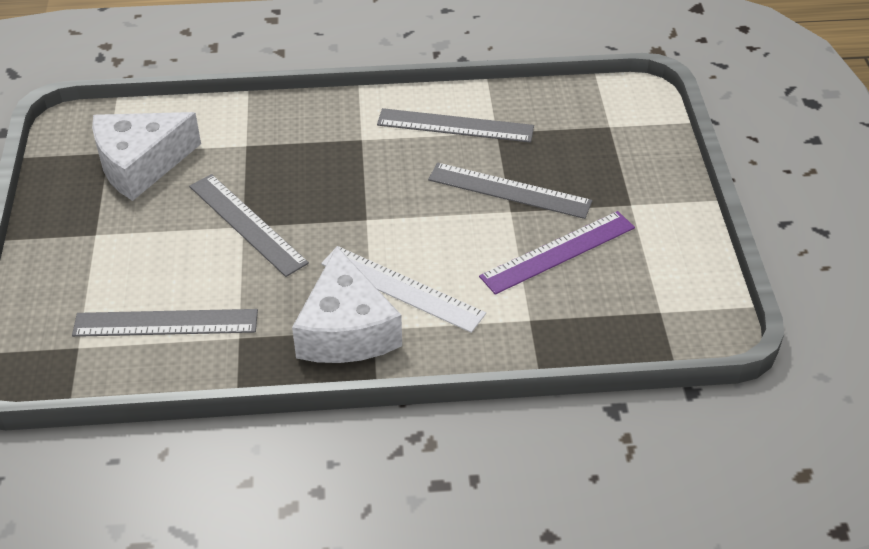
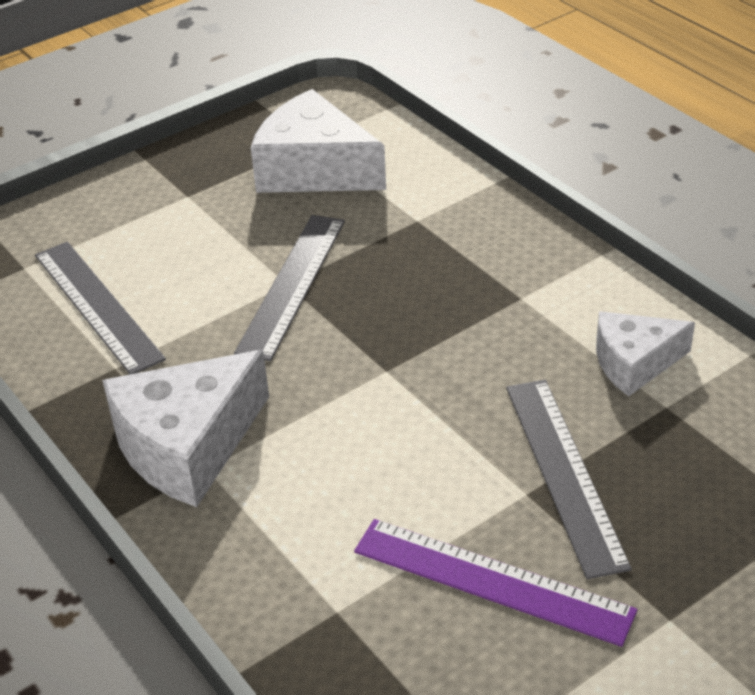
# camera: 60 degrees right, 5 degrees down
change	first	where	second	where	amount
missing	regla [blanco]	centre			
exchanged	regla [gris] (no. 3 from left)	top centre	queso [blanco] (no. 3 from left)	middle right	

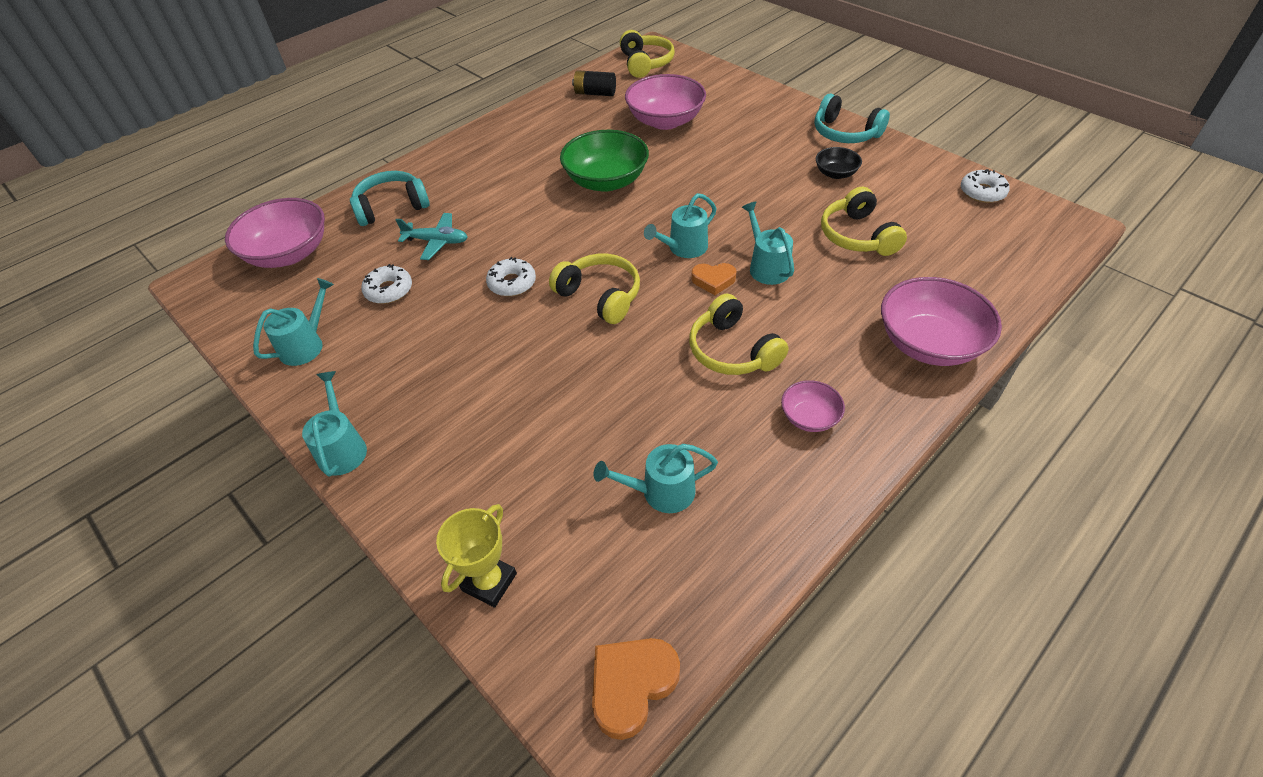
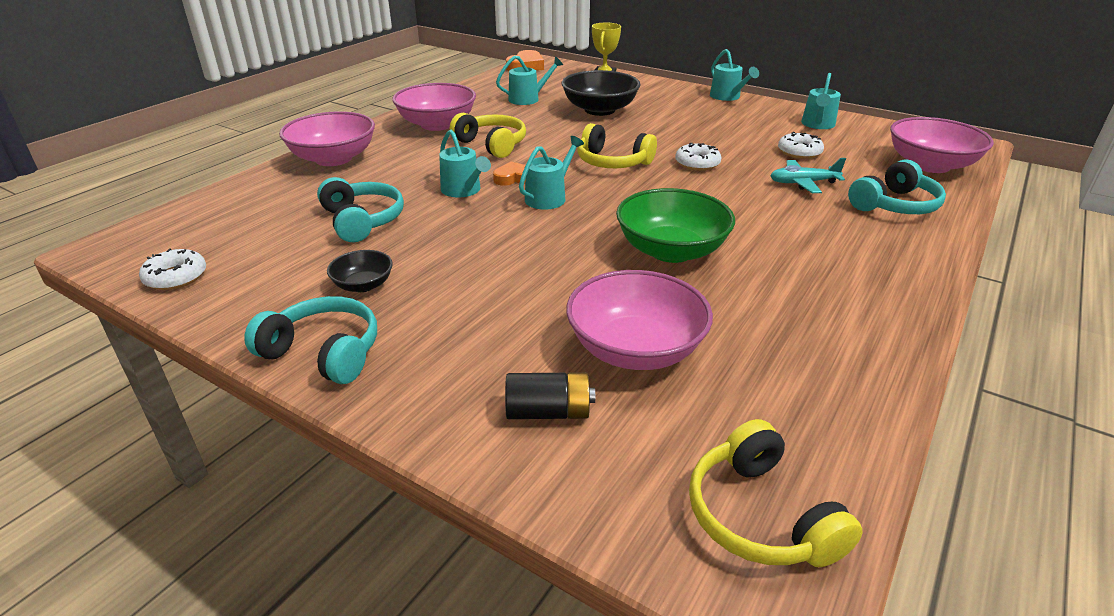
# camera: 165 degrees right, 15 degrees down
change	first	where	second	where	amount
appeared			cuenco [negro] (no. 2 from left)	top centre	
relocated	pila [negro]	top centre		centre	
colour	auriculares [amarillo] (no. 4 from left)	top right	auriculares [turquesa] (no. 2 from left)	middle left	
size	cuenco [rosa] (no. 3 from left in the first image)	centre	cuenco [rosa] (no. 2 from left)	top centre	x1.95

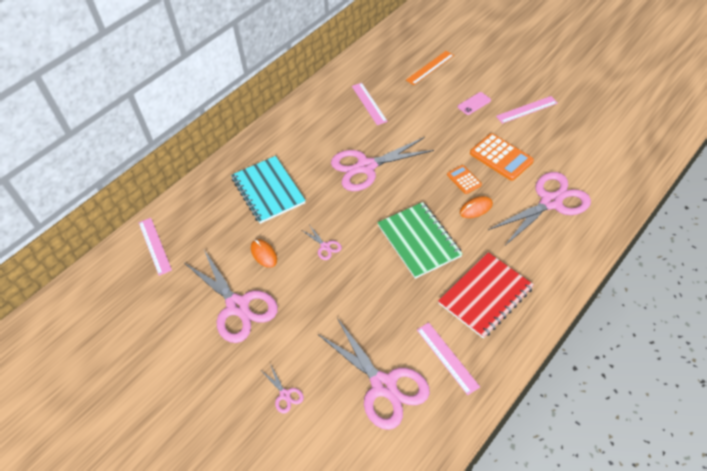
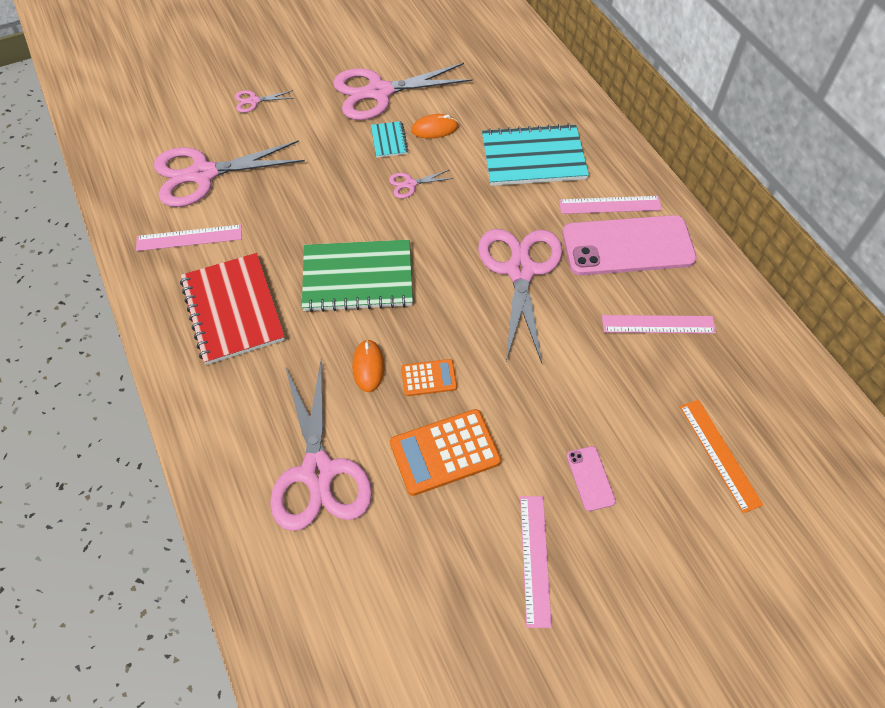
# camera: 110 degrees right, 5 degrees up
change	first	where	second	where	amount
appeared			cuaderno [turquesa] (no. 1 from left)	top centre	
appeared			móvil [rosa] (no. 2 from left)	middle right	
relocated	regla [rosa] (no. 1 from left in the first image)	middle left	regla [rosa] (no. 3 from left)	top right	

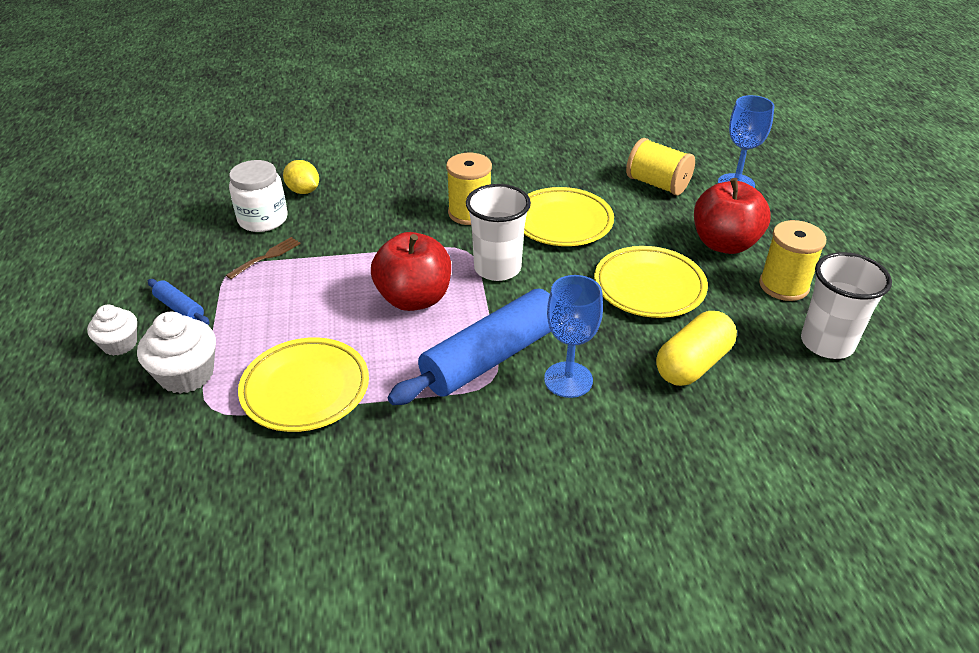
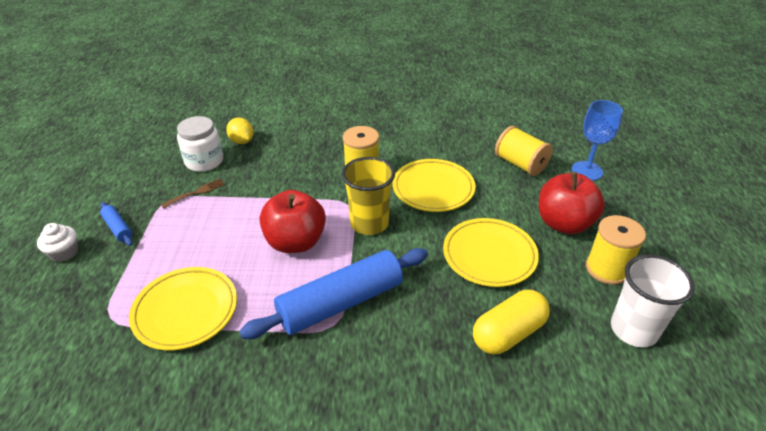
# camera: 10 degrees right, 0 degrees up
change	first	where	second	where	amount
missing	magdalena [blanco] (no. 2 from left)	middle left			
missing	copa [azul] (no. 1 from left)	centre			
colour	vaso [blanco] (no. 1 from left)	centre	vaso [amarillo]	centre	

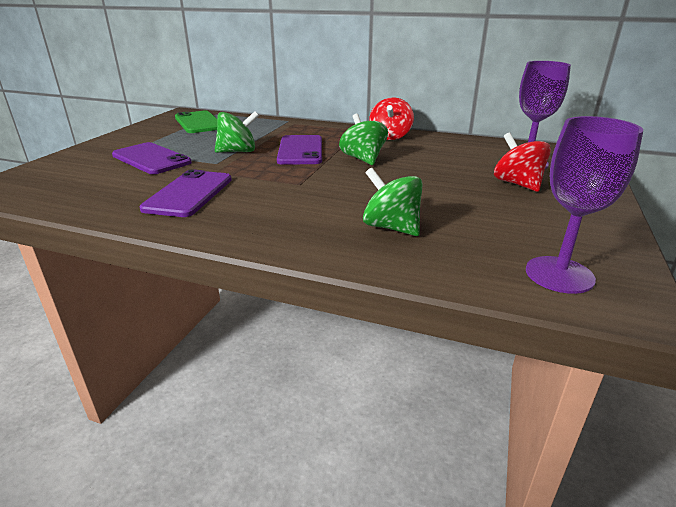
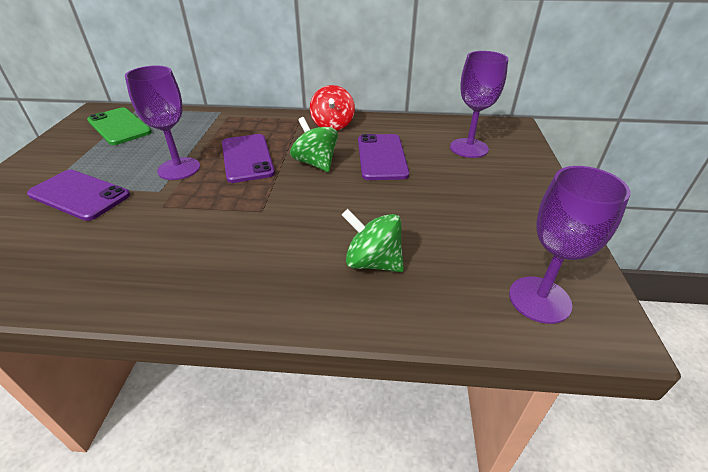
# camera: 15 degrees left, 10 degrees up
change	first	where	second	where	amount
missing	peonza [rojo] (no. 2 from left)	top right			
relocated	móvil [morado] (no. 2 from left in the first image)	middle left	móvil [morado] (no. 3 from left)	top centre	
exchanged	peonza [verde] (no. 1 from left)	top centre	copa [morado] (no. 1 from left)	top left	

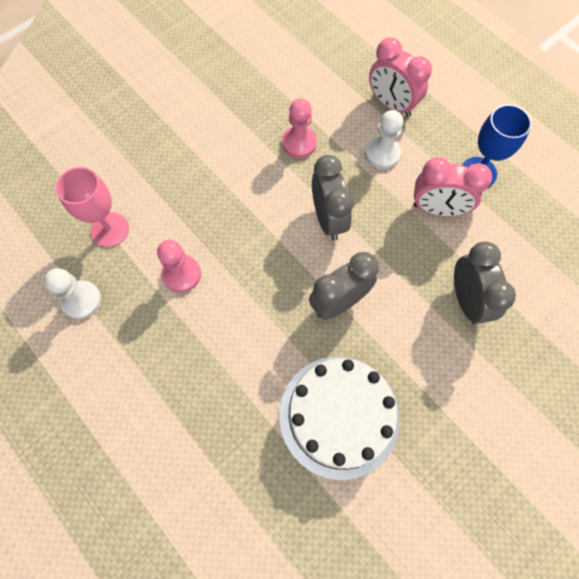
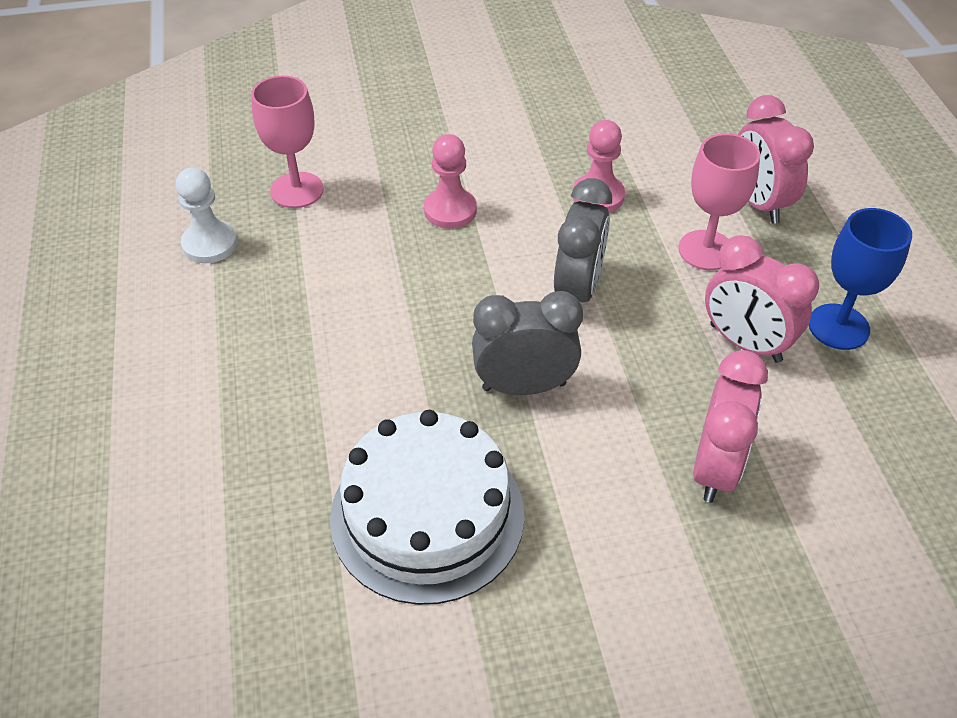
# camera: 30 degrees right, 20 degrees down
change	first	where	second	where	amount
relocated	peón [rosa] (no. 1 from left)	middle left		top centre	
exchanged	peón [blanco] (no. 2 from left)	top centre	copa [rosa] (no. 2 from left)	top right	
colour	despertador [gris] (no. 3 from left)	middle right	despertador [rosa] (no. 1 from left)	middle right	

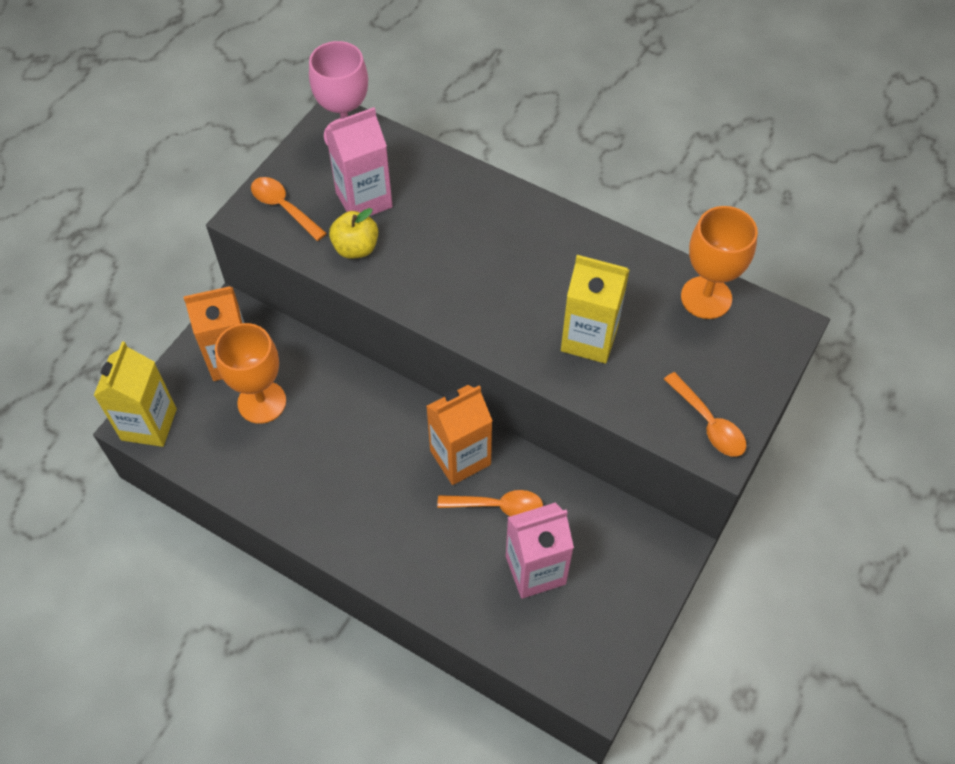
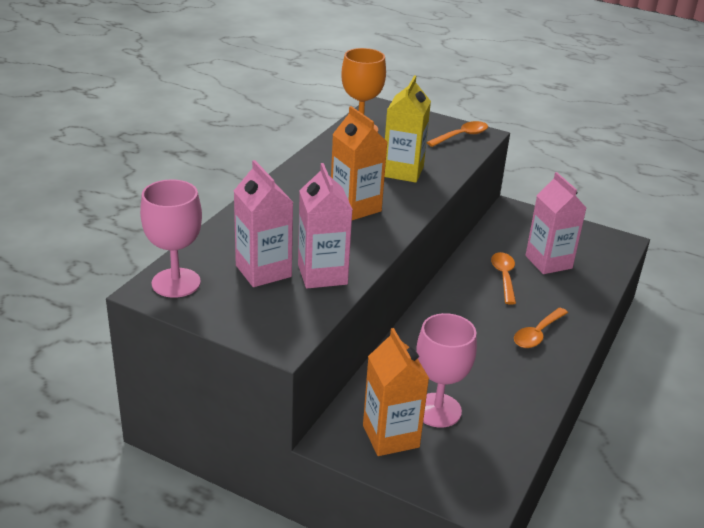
# camera: 95 degrees left, 25 degrees down
change	first	where	second	where	amount
missing	cartón de leche [amarillo] (no. 1 from left)	middle left			
relocated	cuchara [naranja] (no. 1 from left in the first image)	top left	cuchara [naranja] (no. 3 from left)	middle right	
relocated	cartón de leche [naranja] (no. 2 from left in the first image)	centre	cartón de leche [naranja] (no. 1 from left)	top centre	
exchanged	manzana [amarillo]	top centre	cartón de leche [rosa] (no. 2 from left)	centre	
colour	copa [naranja] (no. 1 from left)	middle left	copa [rosa] (no. 2 from left)	bottom centre	

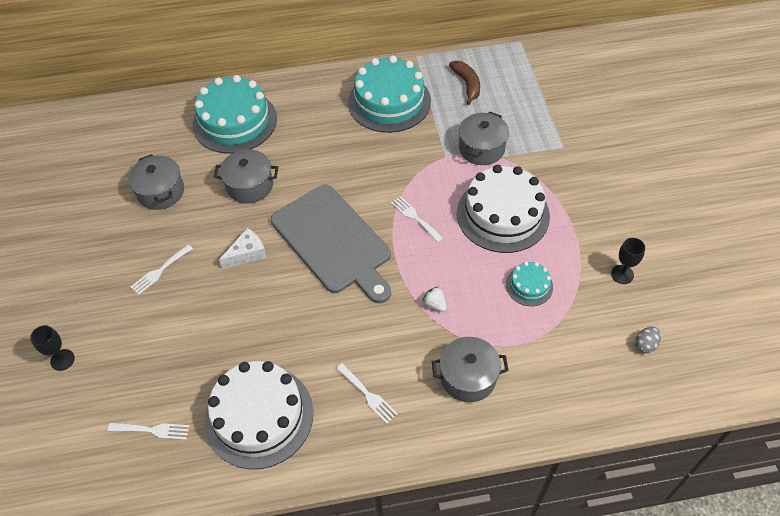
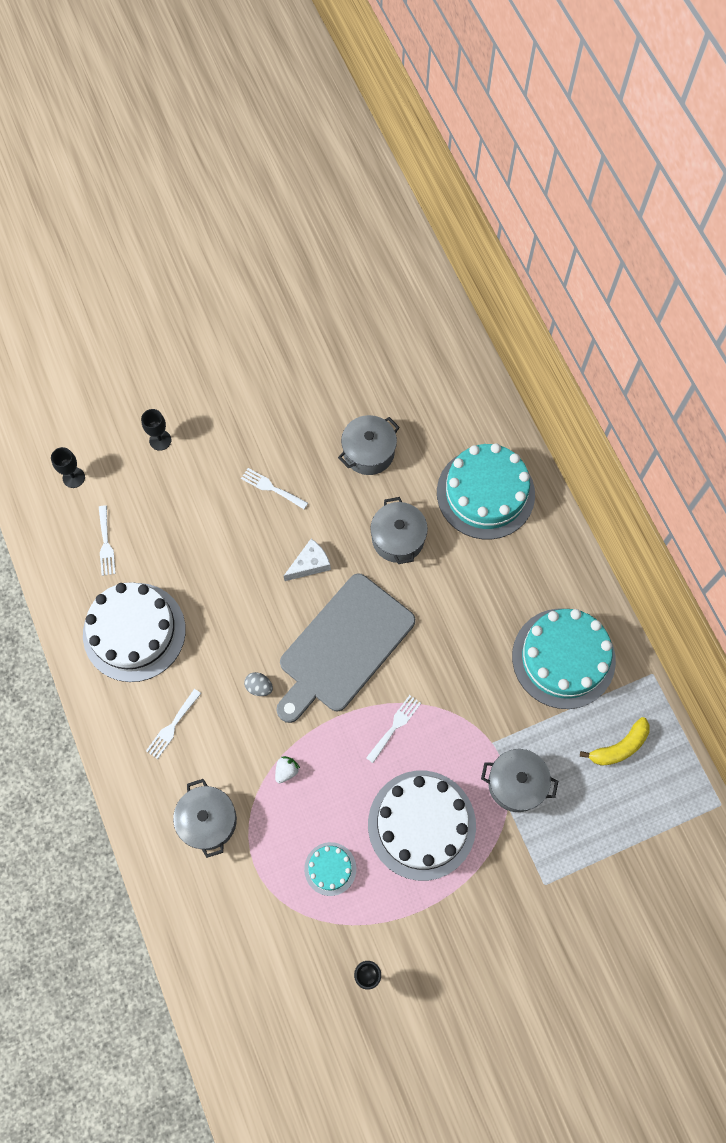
# camera: 75 degrees right, 15 degrees up
change	first	where	second	where	amount
appeared			copa [negro] (no. 1 from left)	middle left	
relocated	huevo [gris]	middle right		centre	
colour	plátano [marrón]	top centre	plátano [amarillo]	middle right	
spun	queso [blanco]	middle left		centre	75 degrees counterclockwise

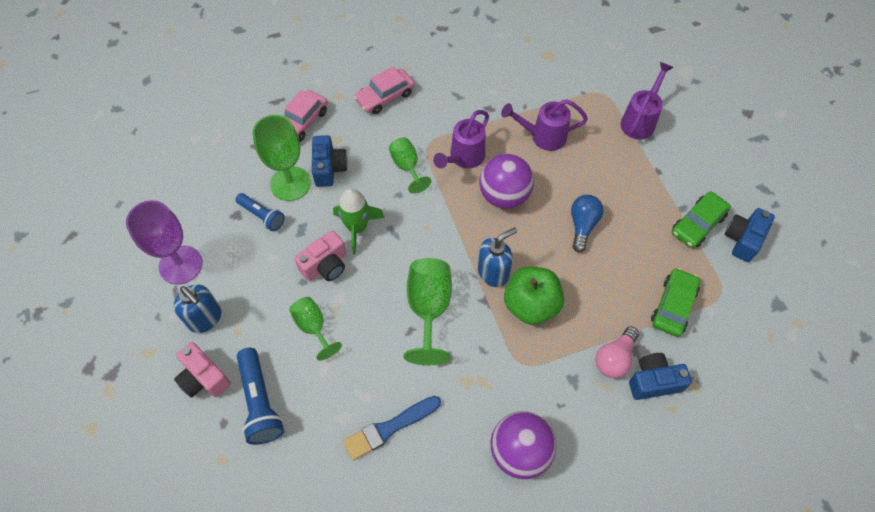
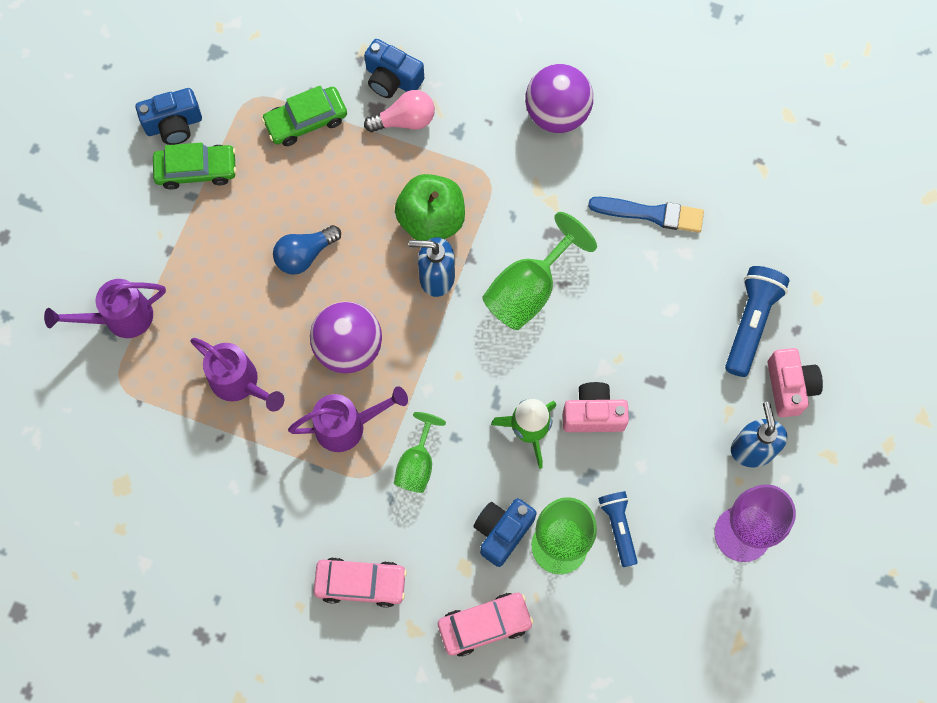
# camera: 140 degrees left, 10 degrees up
change	first	where	second	where	amount
missing	copa [verde] (no. 2 from left)	centre			

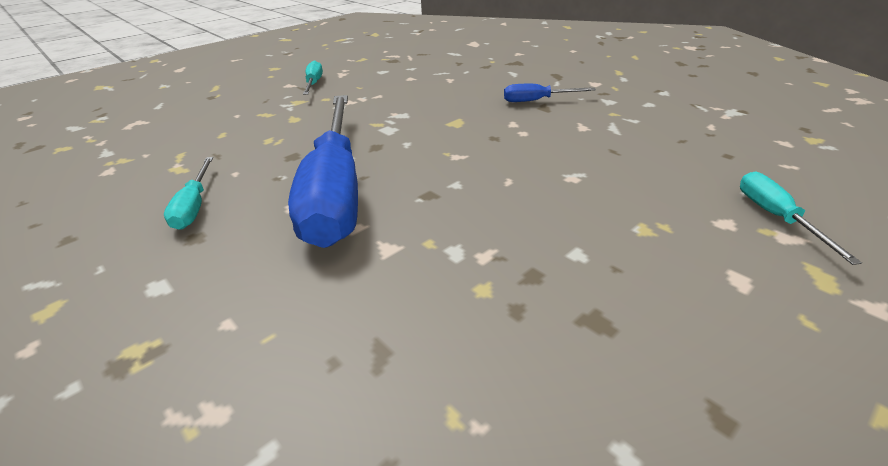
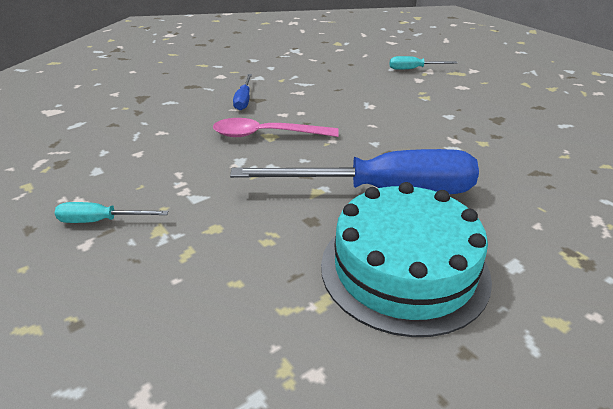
# camera: 85 degrees left, 0 degrees up
change	first	where	second	where	amount
appeared			cuchara [rosa]	top centre	
exchanged	destornillador [turquesa] (no. 1 from left)	middle left	tarta [turquesa]	centre	

